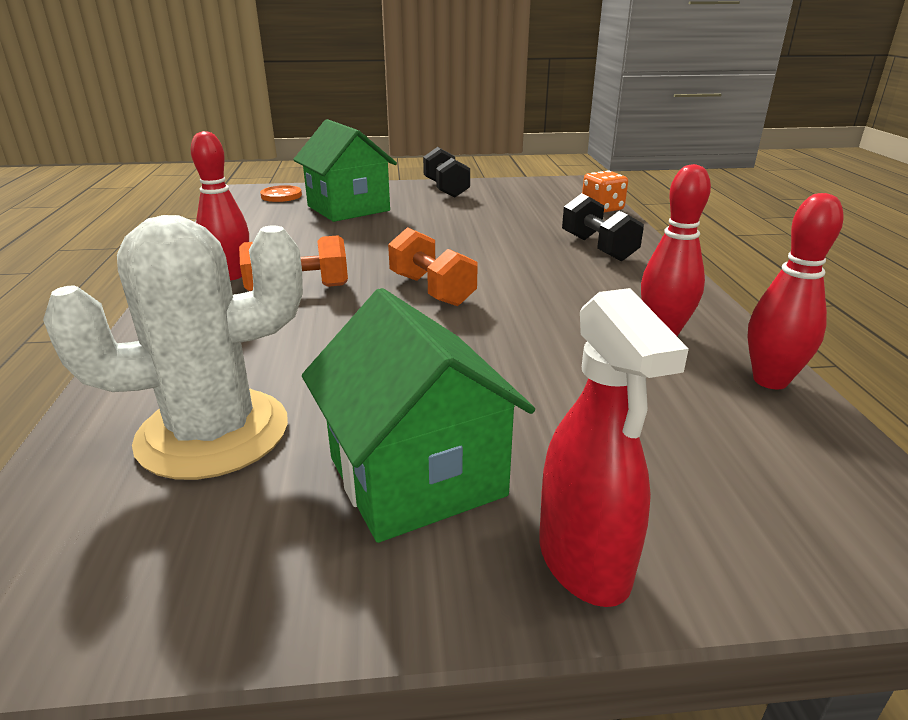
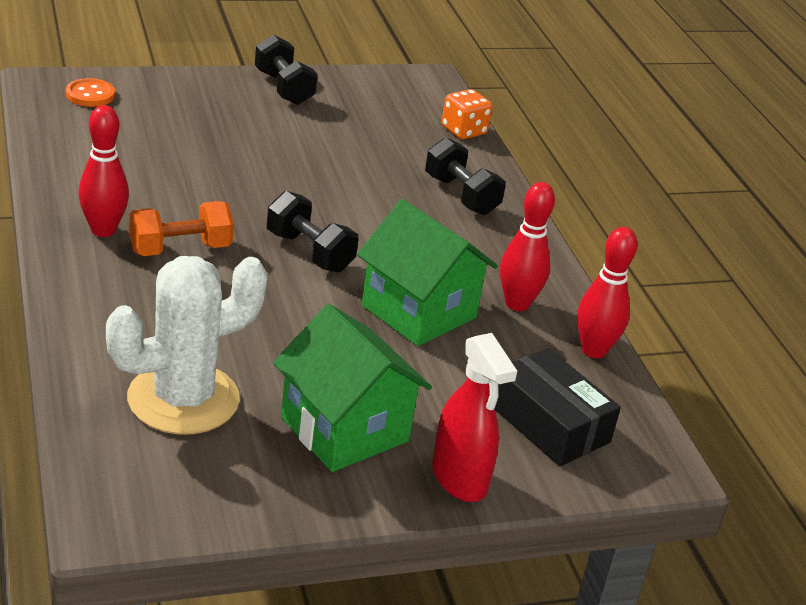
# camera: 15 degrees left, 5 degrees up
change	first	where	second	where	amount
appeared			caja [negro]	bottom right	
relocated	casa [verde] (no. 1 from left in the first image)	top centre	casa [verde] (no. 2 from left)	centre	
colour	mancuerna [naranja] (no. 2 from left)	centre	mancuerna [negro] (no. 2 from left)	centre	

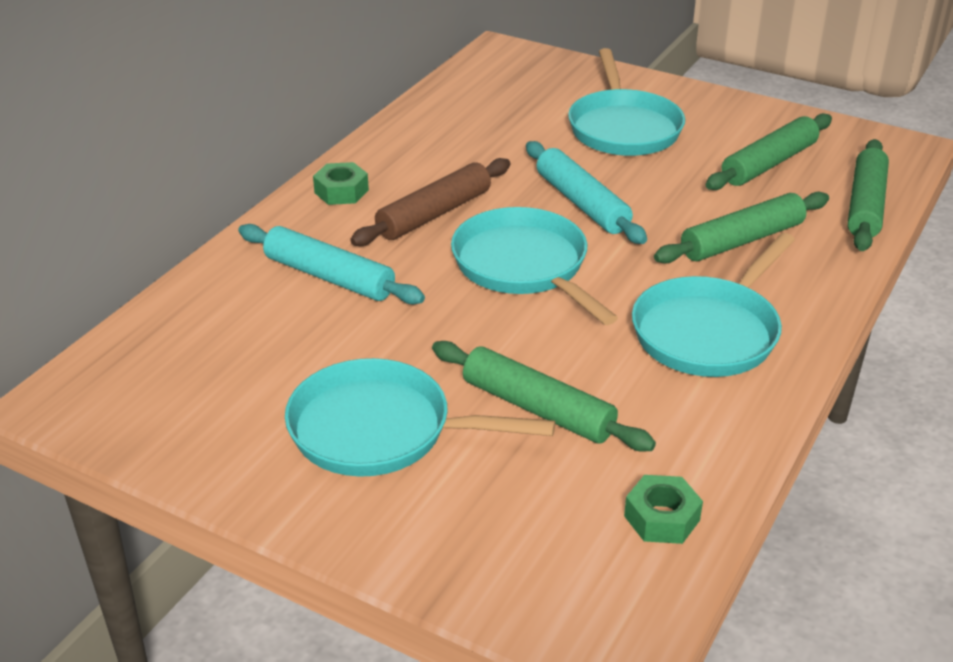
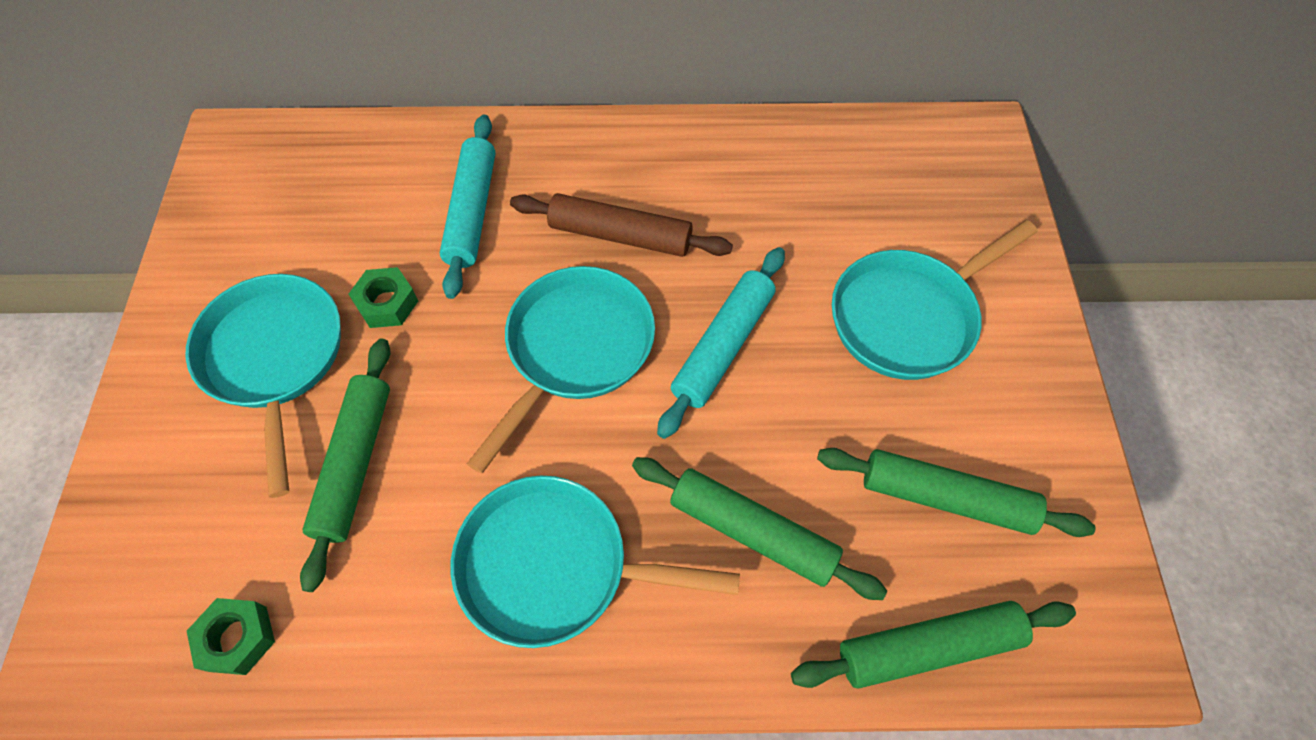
# camera: 60 degrees right, 25 degrees up
change	first	where	second	where	amount
relocated	tuerca [verde] (no. 1 from left in the first image)	top centre	tuerca [verde] (no. 2 from left)	middle left	

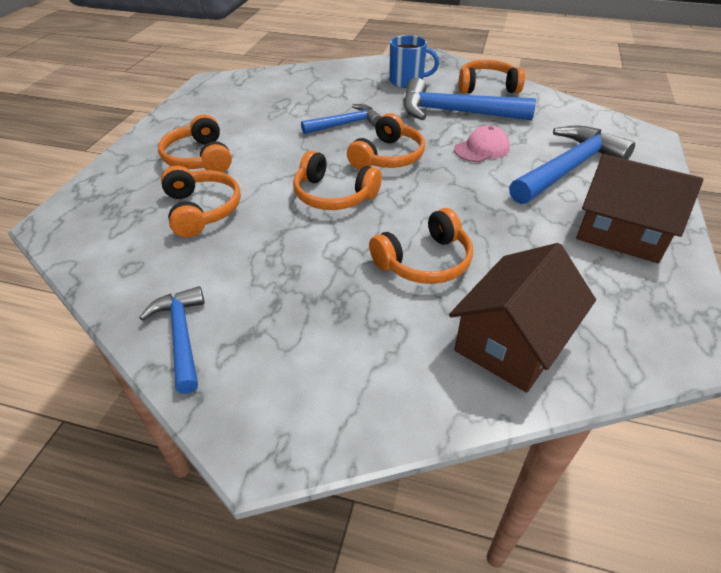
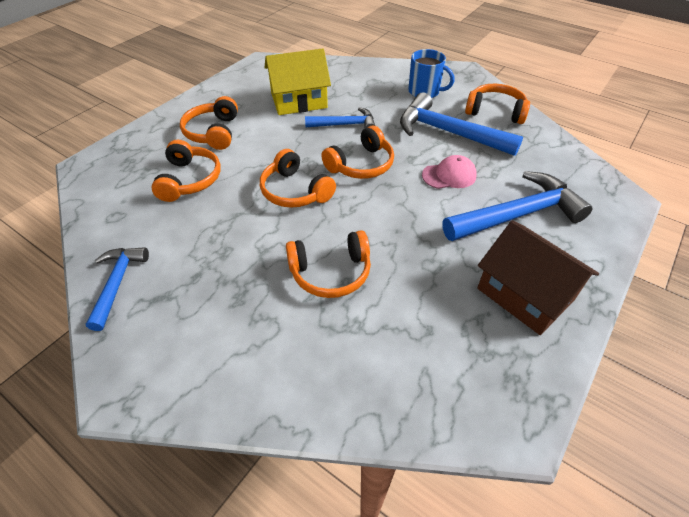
# camera: 20 degrees right, 5 degrees up
change	first	where	second	where	amount
missing	casa [marrón] (no. 1 from left)	middle right			
appeared			casa [amarillo]	top centre	

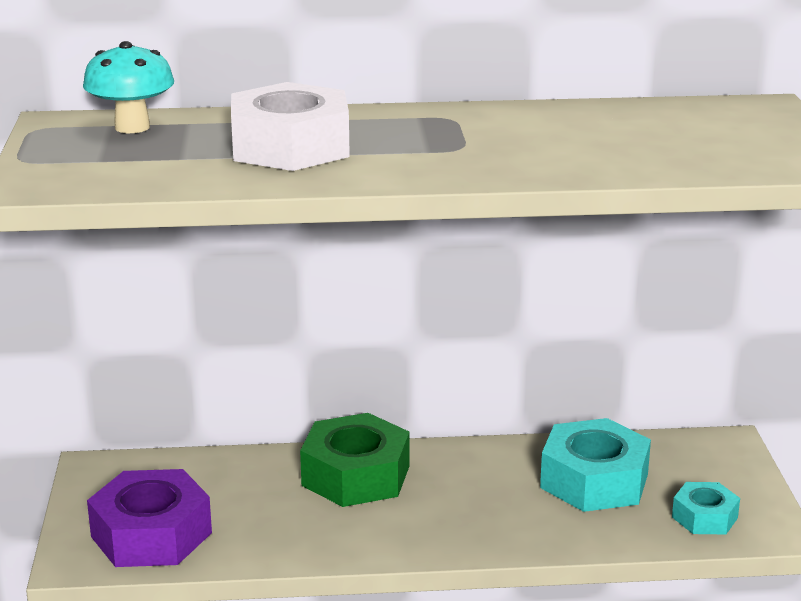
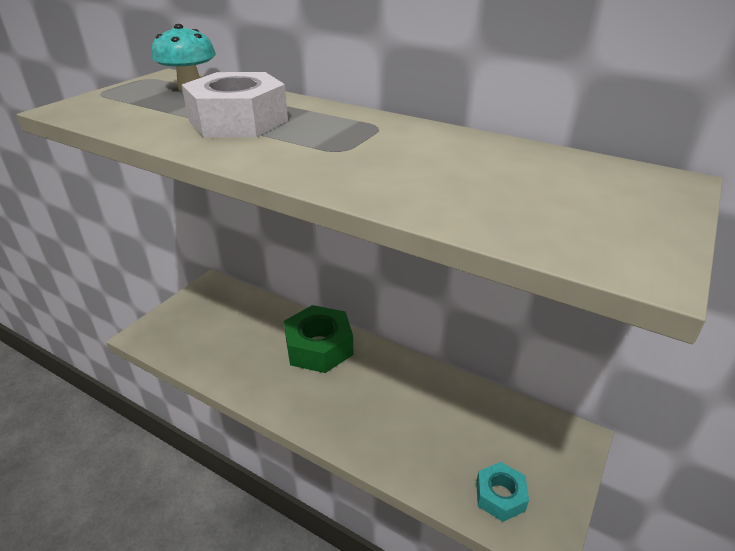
# camera: 35 degrees right, 10 degrees up
change	first	where	second	where	amount
missing	tuerca [morado]	bottom left			
missing	tuerca [turquesa] (no. 1 from left)	bottom right			

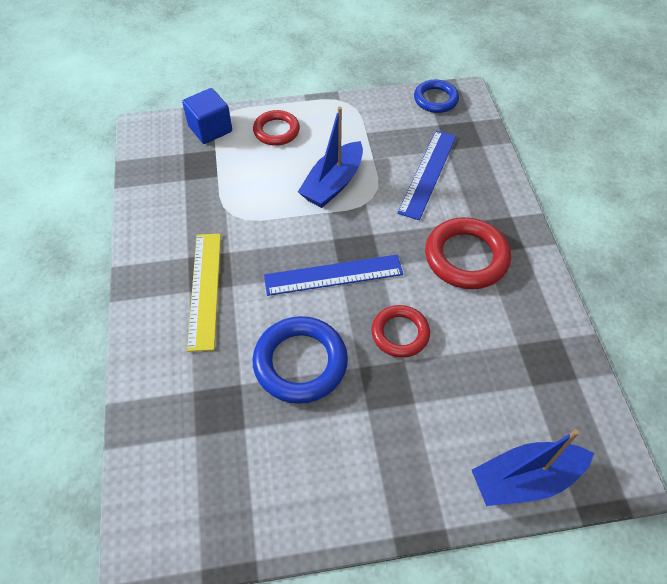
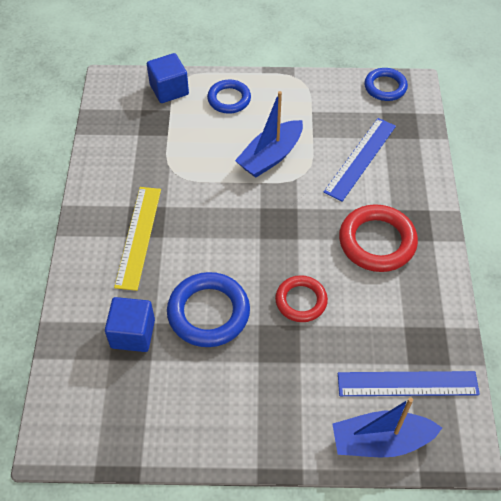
# camera: 10 degrees right, 0 degrees up
change	first	where	second	where	amount
appeared			cubo [azul] (no. 1 from left)	middle left	
relocated	regla [azul] (no. 1 from left in the first image)	centre	regla [azul] (no. 2 from left)	bottom right	
colour	anillo [rojo] (no. 1 from left)	top centre	anillo [azul] (no. 2 from left)	top centre	

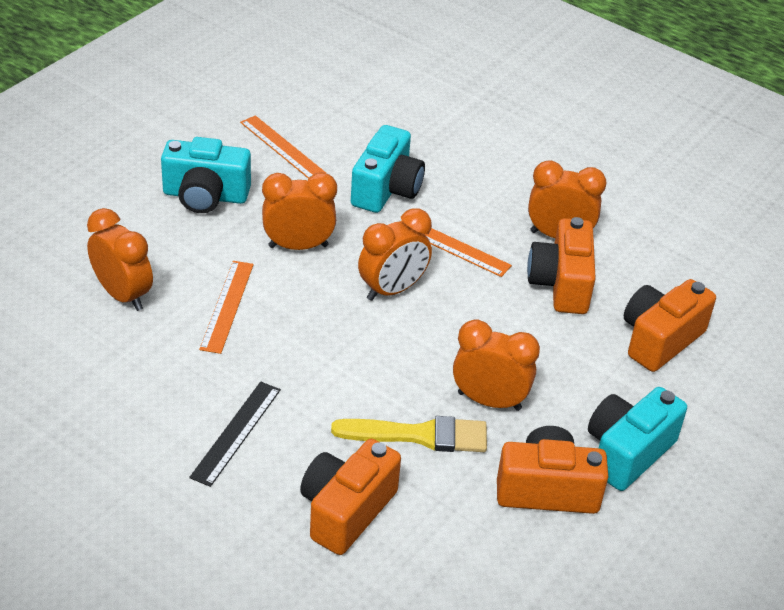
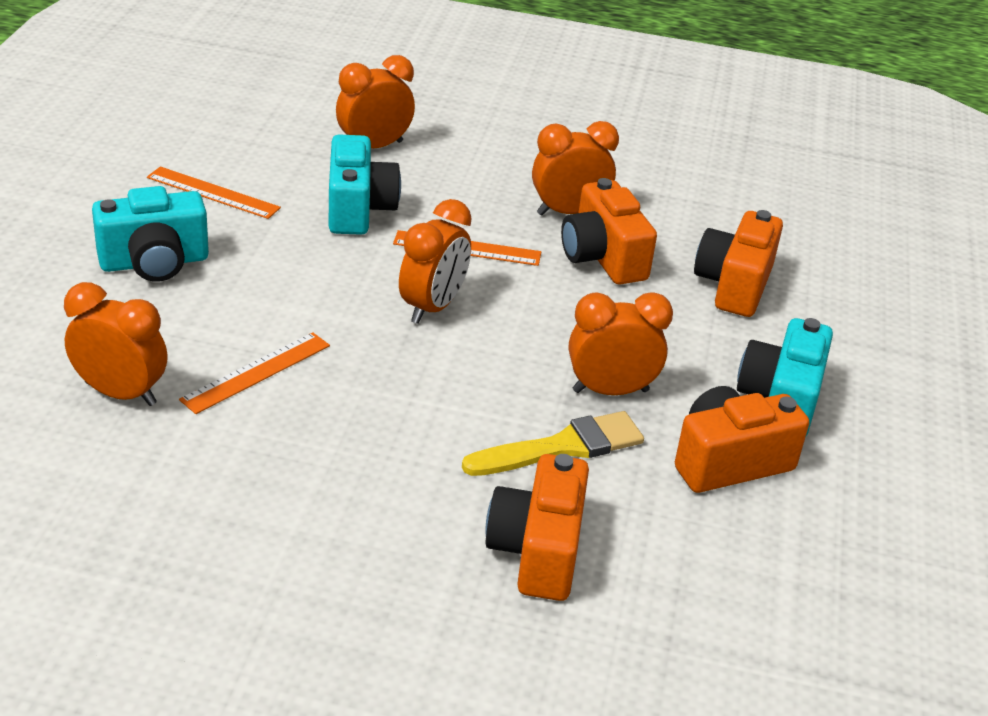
# camera: 25 degrees left, 5 degrees down
change	first	where	second	where	amount
missing	regla [negro]	bottom left			
relocated	despertador [naranja] (no. 2 from left)	centre		top centre	
spun	regla [naranja] (no. 1 from left in the first image)	middle left	regla [naranja] (no. 2 from left)	middle left	60 degrees clockwise

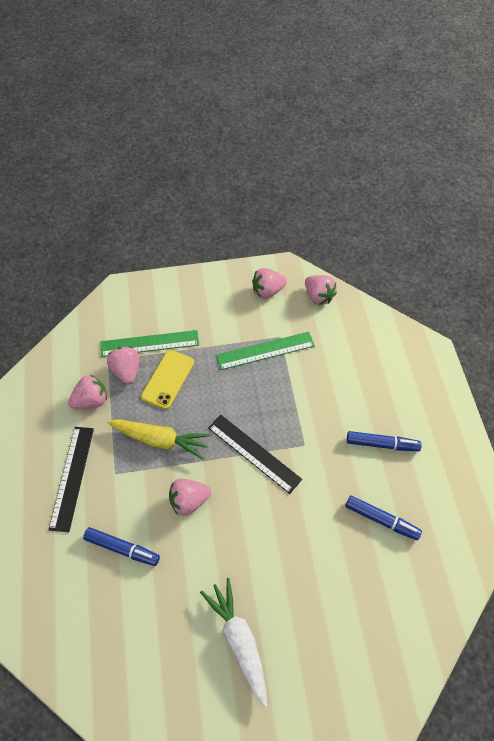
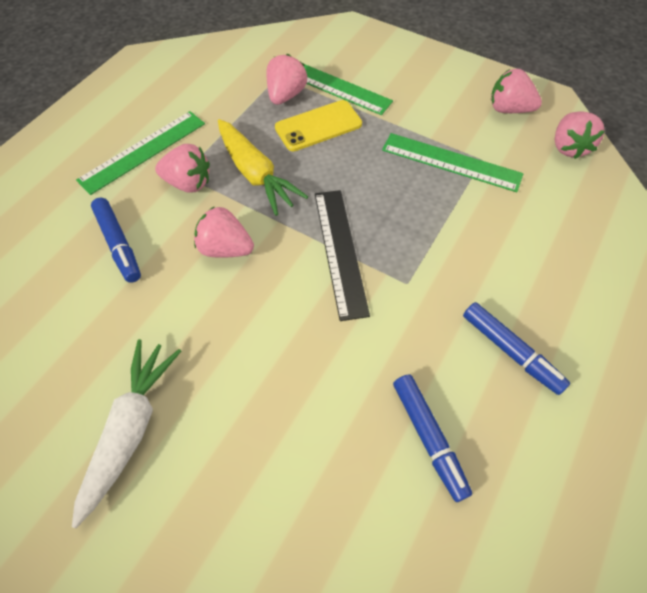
# camera: 40 degrees right, 0 degrees up
change	first	where	second	where	amount
relocated	fresa [rosa] (no. 1 from left)	middle left		top left	
colour	regla [negro] (no. 1 from left)	middle left	regla [verde] (no. 1 from left)	top left	

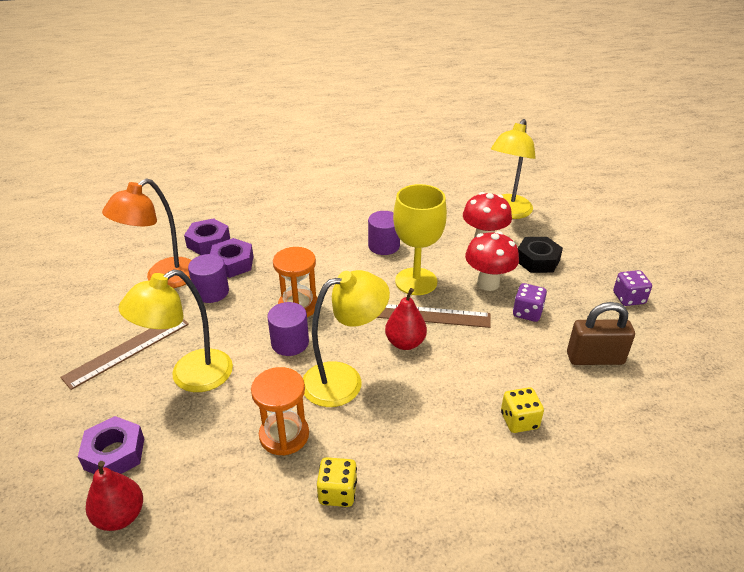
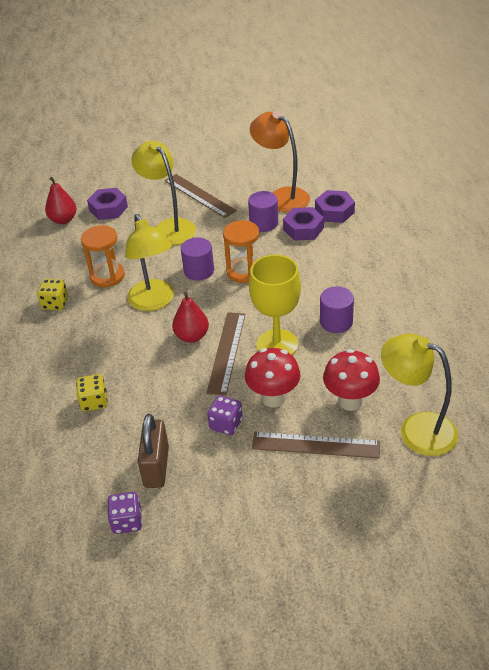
# camera: 95 degrees right, 5 degrees up
change	first	where	second	where	amount
relocated	dado [morado] (no. 2 from left in the first image)	middle right	dado [morado] (no. 1 from left)	bottom left	
exchanged	tuerca [negro]	middle right	regla [marrón] (no. 3 from left)	centre	

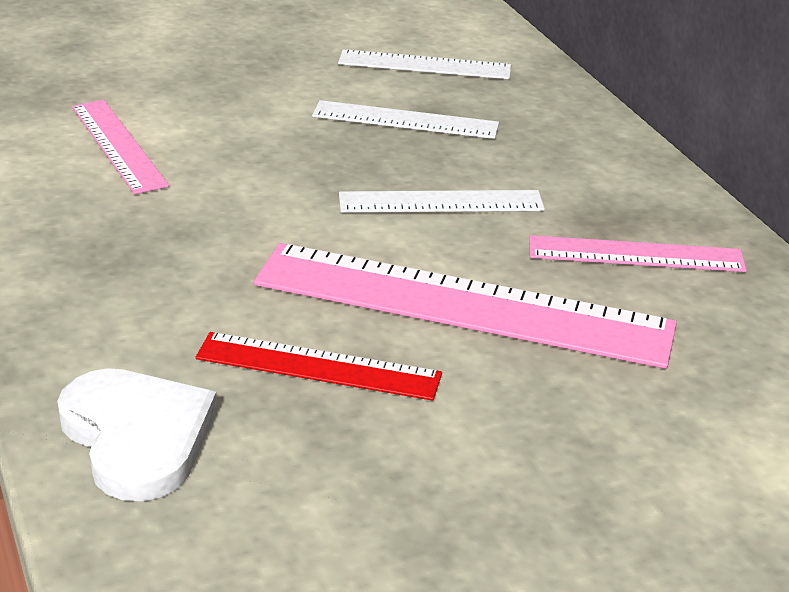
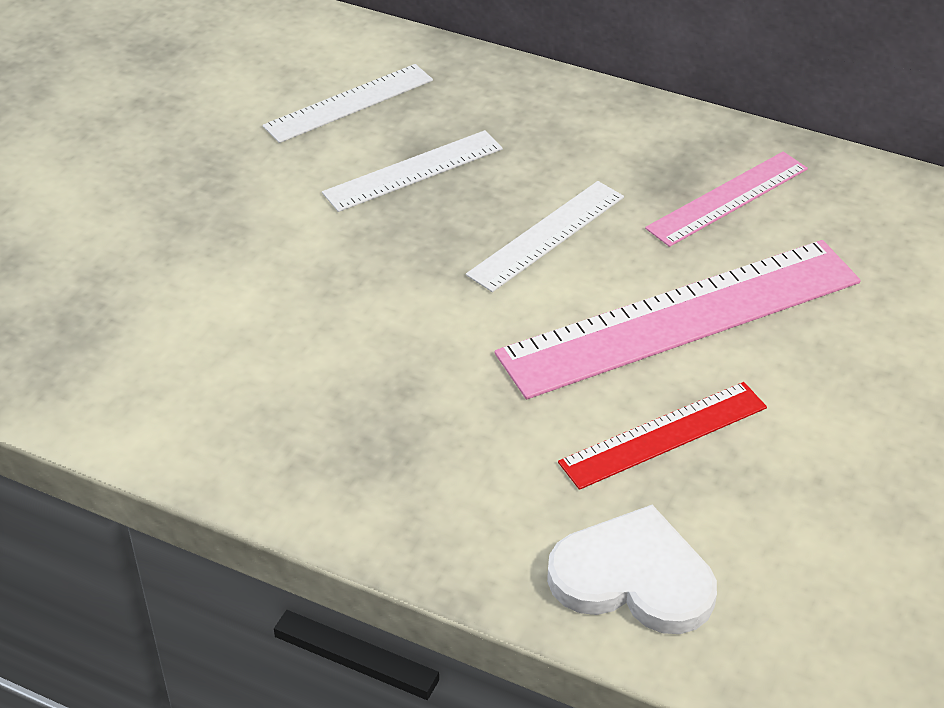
# camera: 40 degrees left, 10 degrees up
change	first	where	second	where	amount
missing	regla [rosa] (no. 1 from left)	top left			

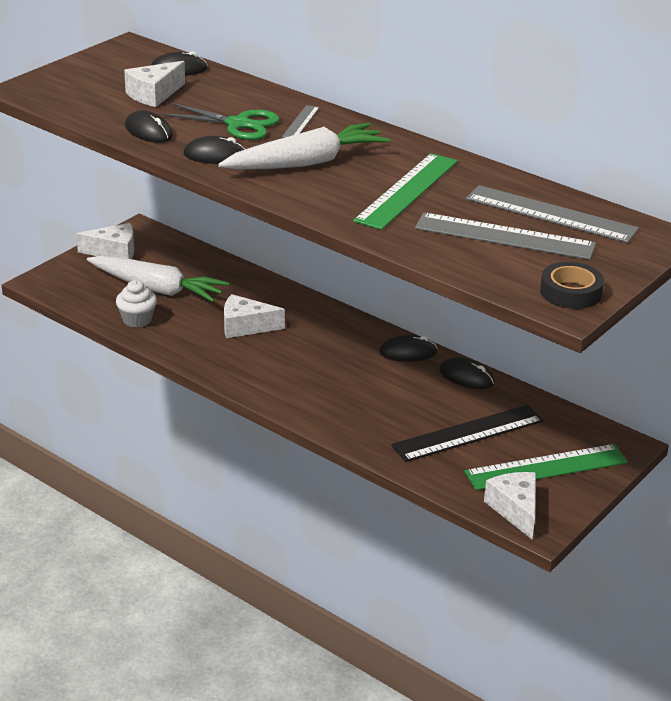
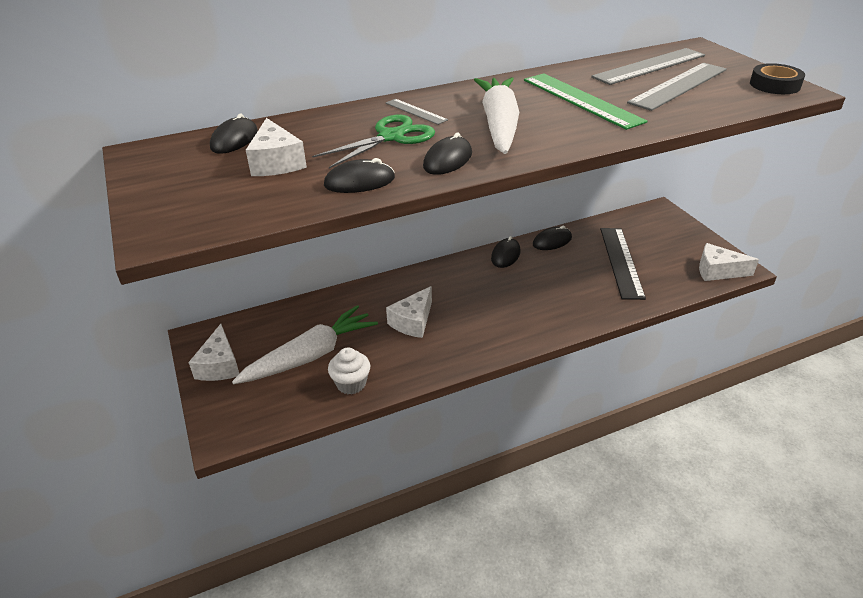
# camera: 60 degrees left, 5 degrees up
change	first	where	second	where	amount
missing	regla [verde] (no. 2 from left)	middle right			
spun	queso [blanco] (no. 1 from left)	middle left		middle left	150 degrees clockwise

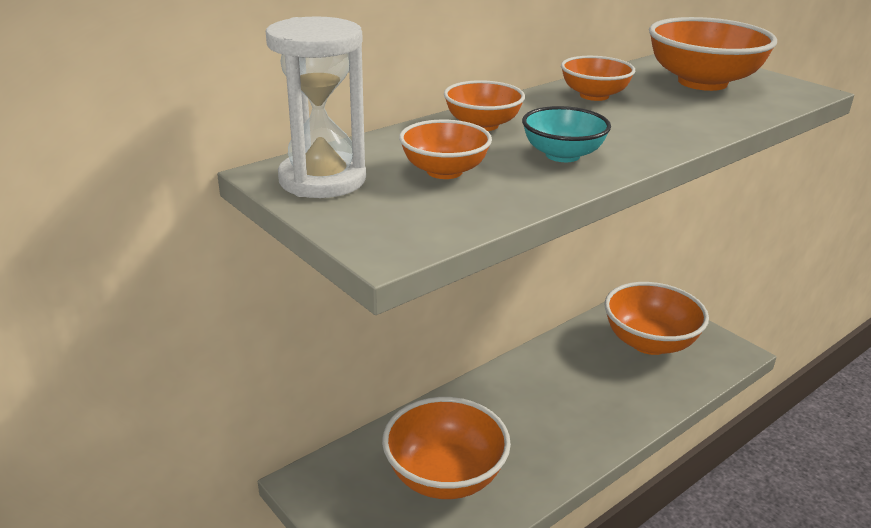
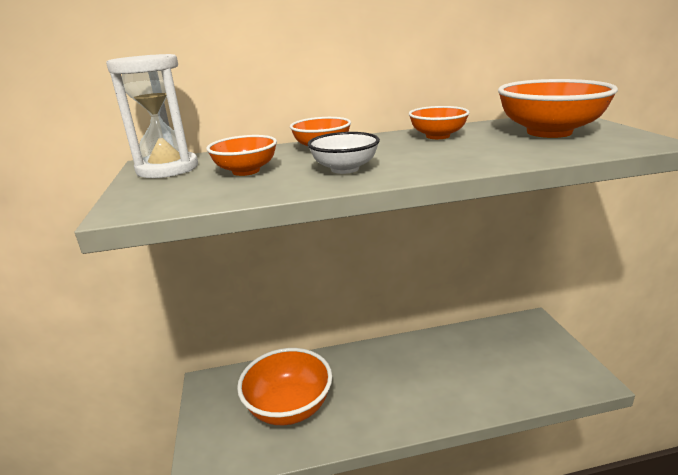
# camera: 30 degrees right, 5 degrees down
change	first	where	second	where	amount
missing	cuenco [naranja] (no. 5 from left)	middle right			
colour	cuenco [turquesa]	top centre	cuenco [blanco]	top centre	

